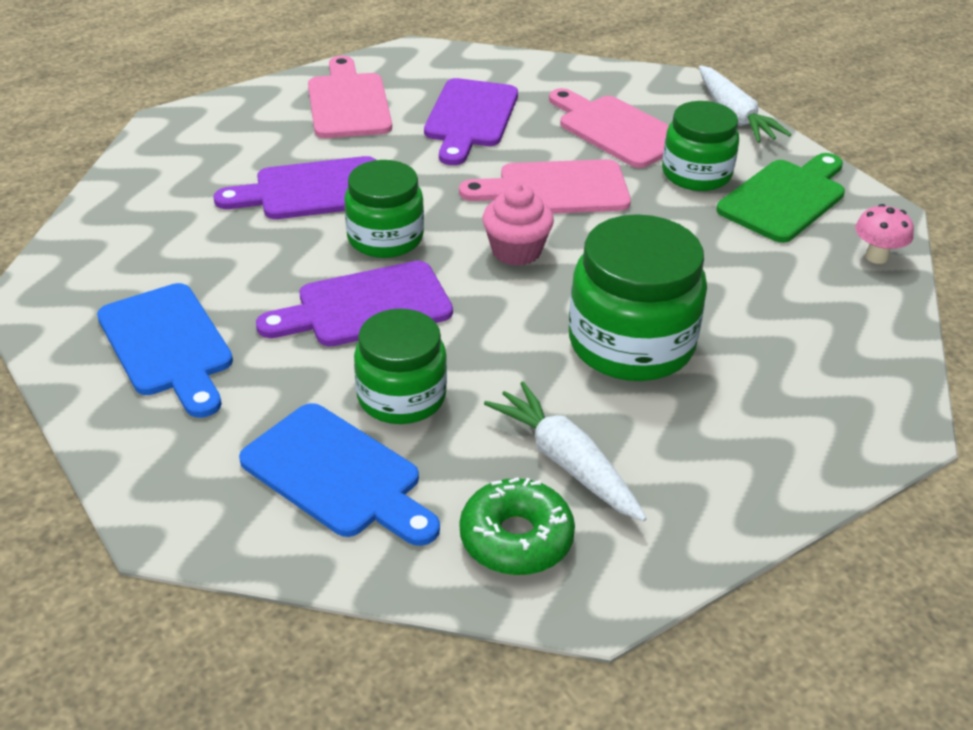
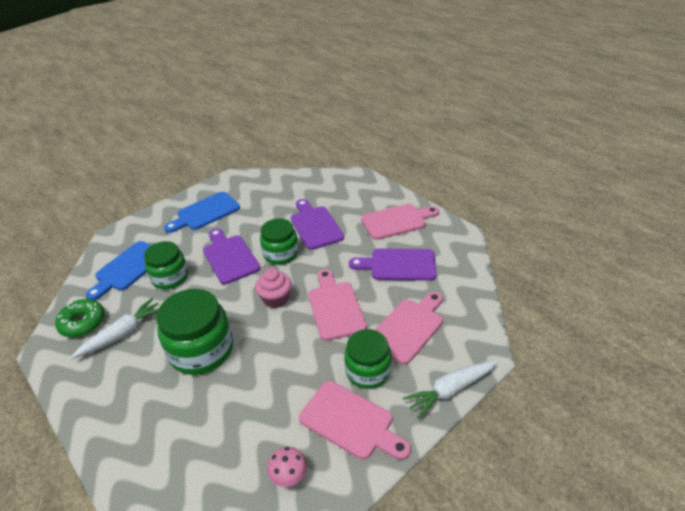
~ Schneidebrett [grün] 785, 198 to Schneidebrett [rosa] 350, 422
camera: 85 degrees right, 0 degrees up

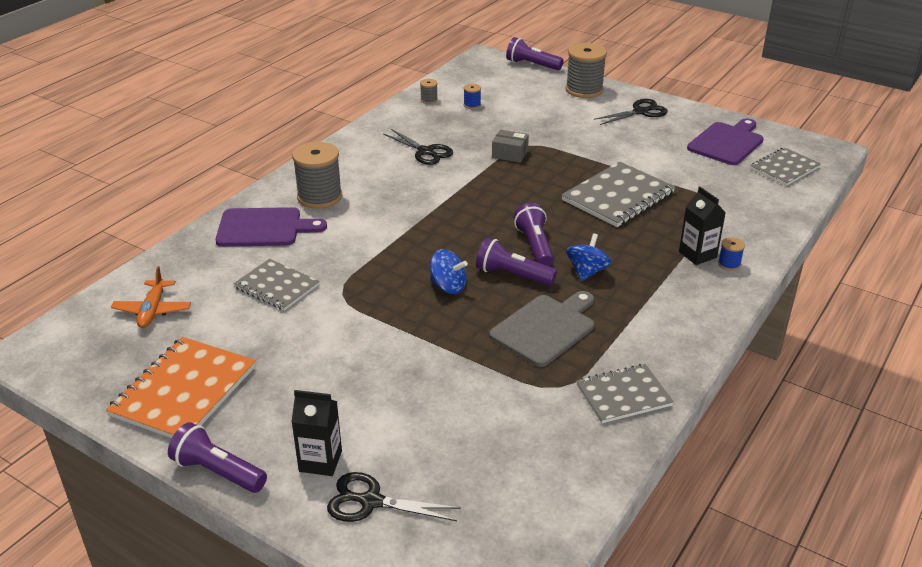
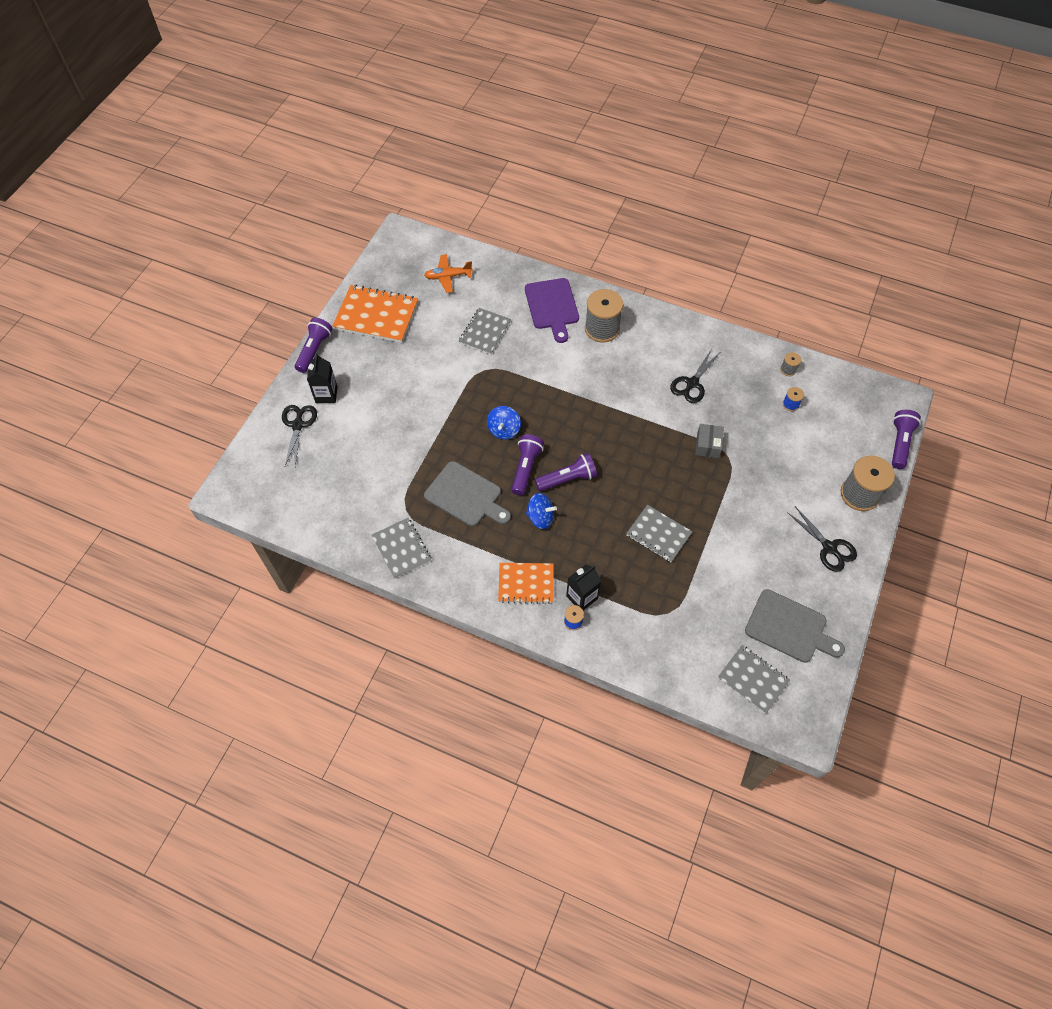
+ Notizbuch [orange] 526, 583
~ Notizbuch [grau] 618, 196 = 658, 534 x0.64
~ Schneidebrett [lila] 727, 143 to Schneidebrett [grau] 789, 628
camera: 80 degrees right, 25 degrees up

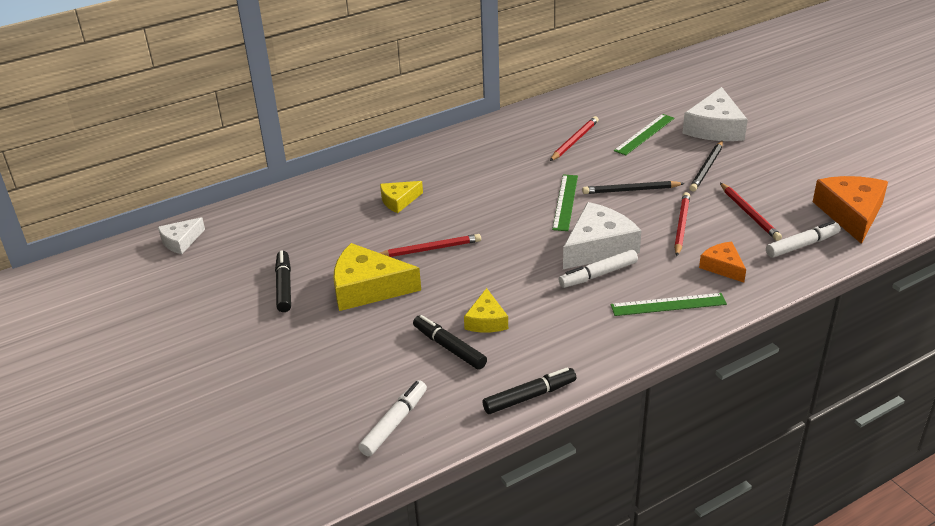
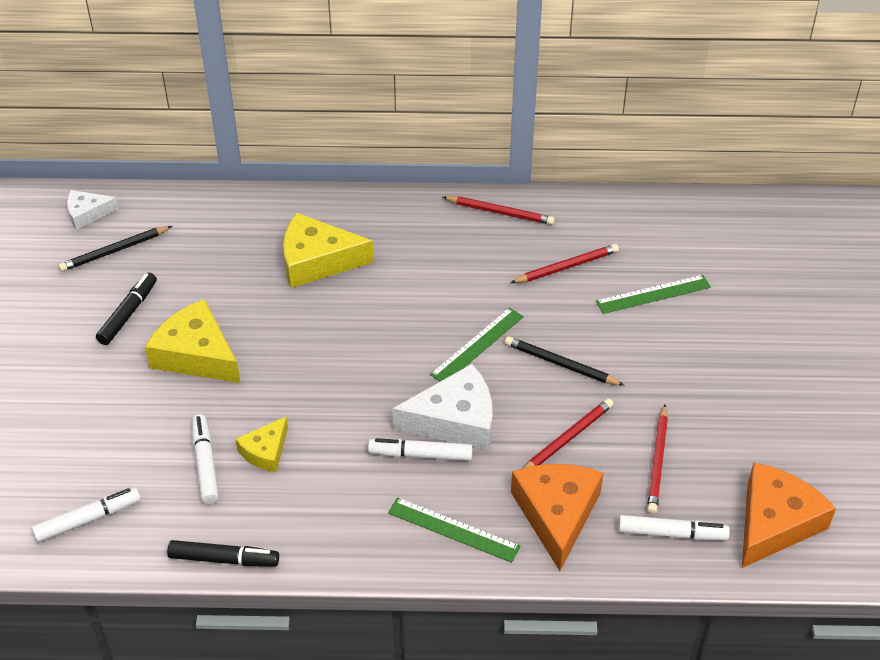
~ Bleistift [schwarz] 707, 168 to 114, 251
~ Filzstift [schwarz] 449, 348 to Filzstift [weiß] 205, 464
~ Käse [gelb] 399, 201 = 317, 261 x1.78
~ Bleistift [rot] 430, 249 to 500, 212
~ Käse [orange] 722, 267 = 556, 514 x1.78
- Käse [weiß] 715, 128
camera: 30 degrees right, 10 degrees up

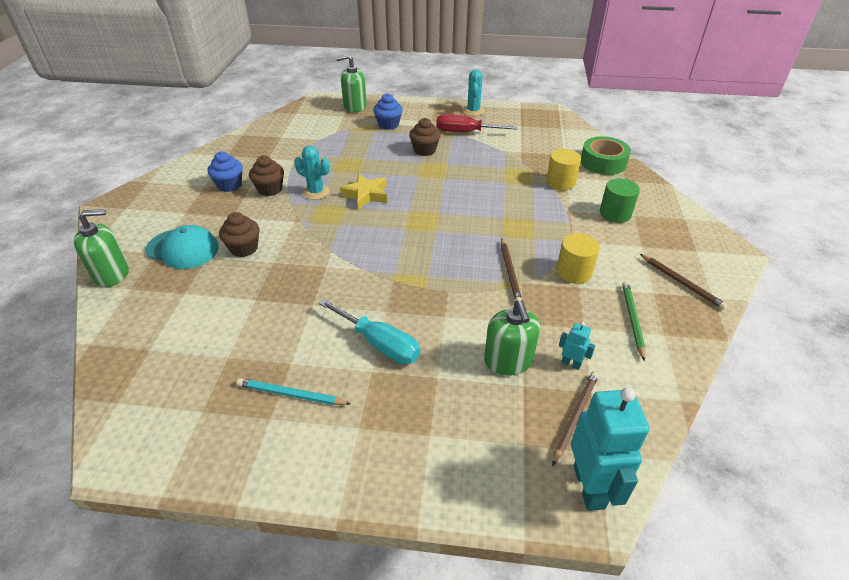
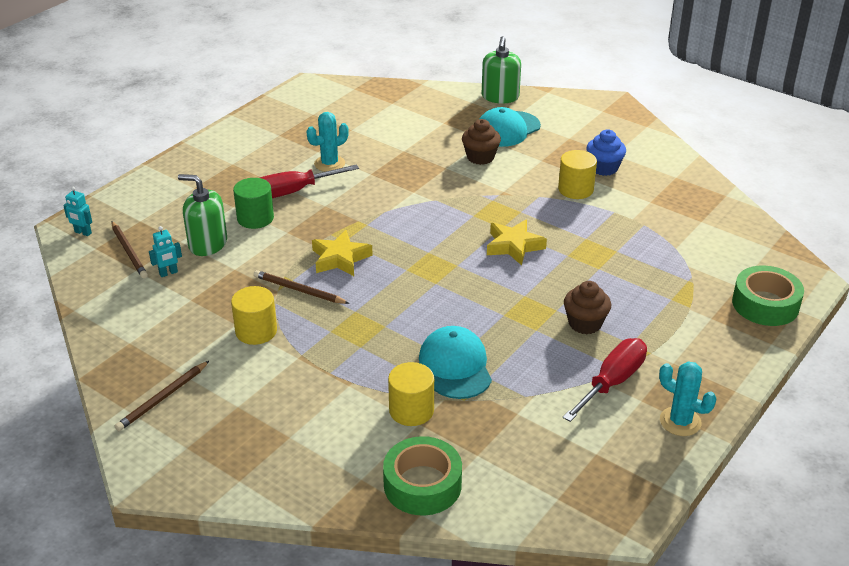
~ Roboter [türkis] 589, 486 = 83, 233 x0.46
~ Bleistift [braun] 681, 283 = 163, 398 45 degrees counterclockwise
~ Vollzylinder [grün] 615, 213 to 255, 218
~ Schraubenzieher [türkis] 379, 344 to Schraubenzieher [rot] 293, 192
~ Kaktus [türkis] 316, 192 to 329, 164
+ Stern [gelb] 340, 258
+ Kappe [türkis] 455, 366
~ Muffin [braun] 270, 189 to Vollzylinder [gelb] 575, 189
~ Seifenspender [grün] 355, 106 to Klebeband [grün] 765, 304
- Bleistift [türkis] 291, 394
- Muffin [blau] 388, 125
- Bleistift [grün] 632, 320
camera: 120 degrees right, 5 degrees down

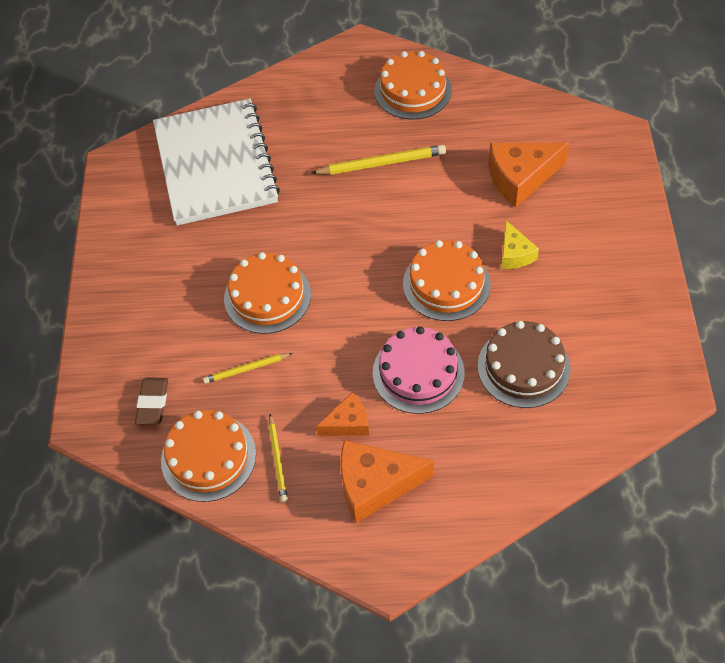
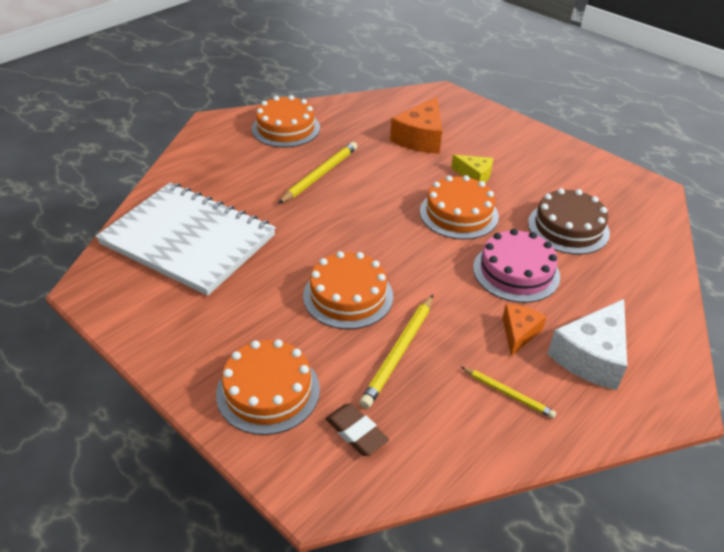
~ Kuchen [orange] 208, 457 to 268, 391
~ Bleistift [gelb] 246, 369 = 399, 352 x1.66
~ Käse [orange] 375, 485 to Käse [weiß] 591, 356
camera: 50 degrees left, 15 degrees down

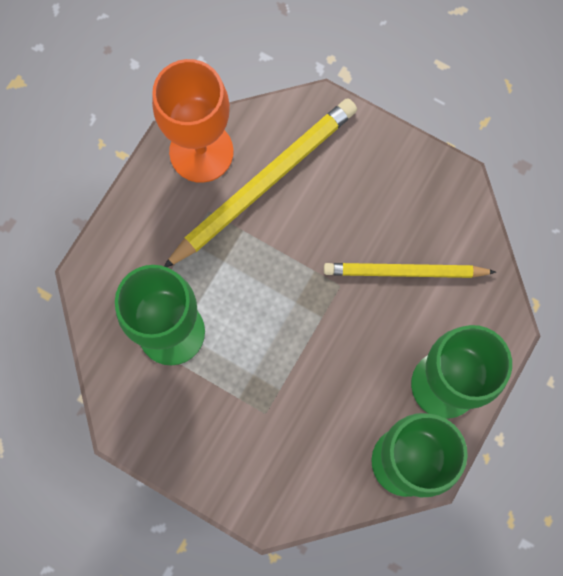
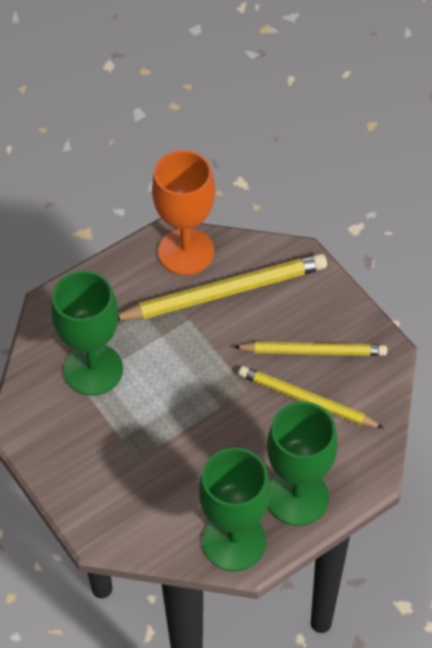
+ Bleistift [gelb] 313, 351
camera: 25 degrees right, 20 degrees down

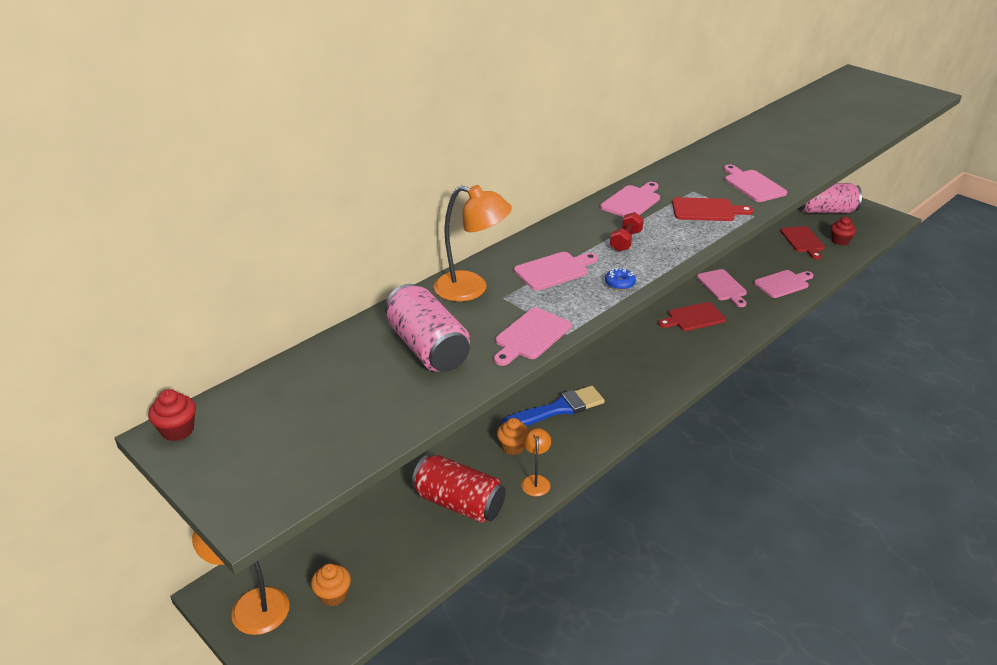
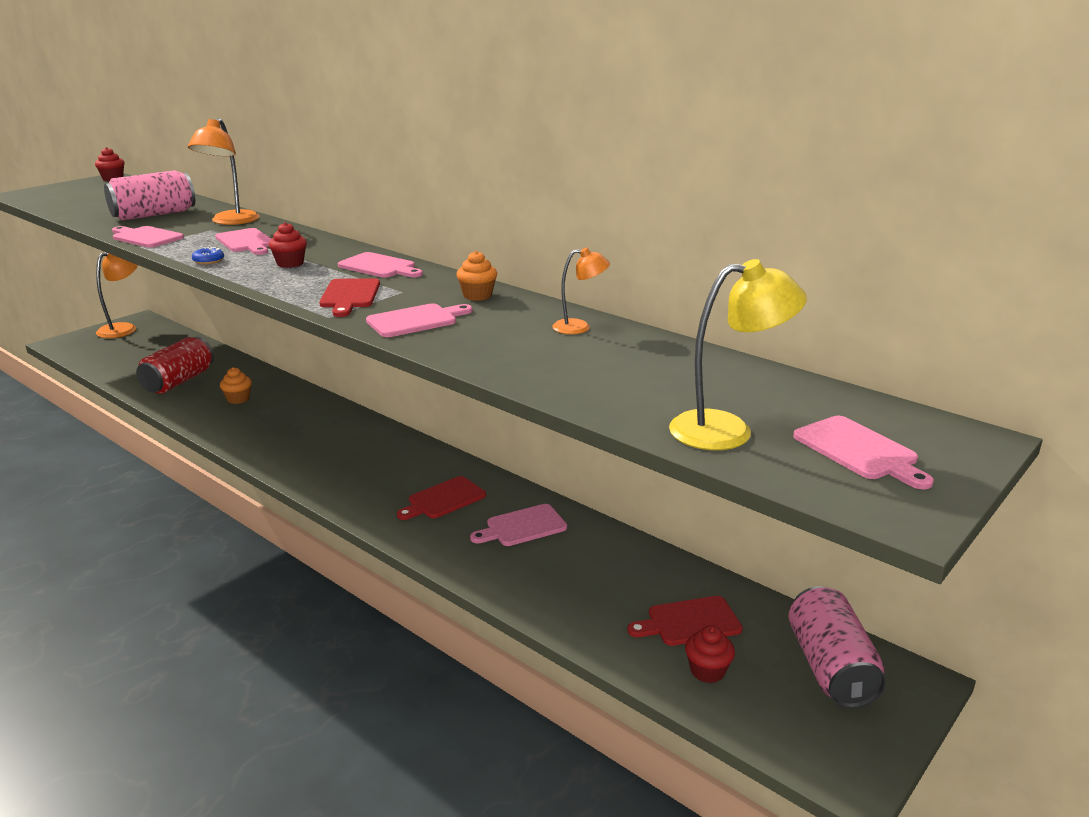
~ Hantel [rot] 625, 241 to Muffin [rot] 290, 263
~ Schneidebrett [rot] 693, 317 = 443, 499 105 degrees counterclockwise
~ Muffin [orange] 333, 595 to 477, 296
~ Lampe [orange] 536, 481 to 579, 327
+ Lampe [gelb] 727, 430
~ Schneidebrett [rosa] 783, 284 to 859, 451
- Pinsel [blau] 558, 409
camera: 85 degrees right, 10 degrees down

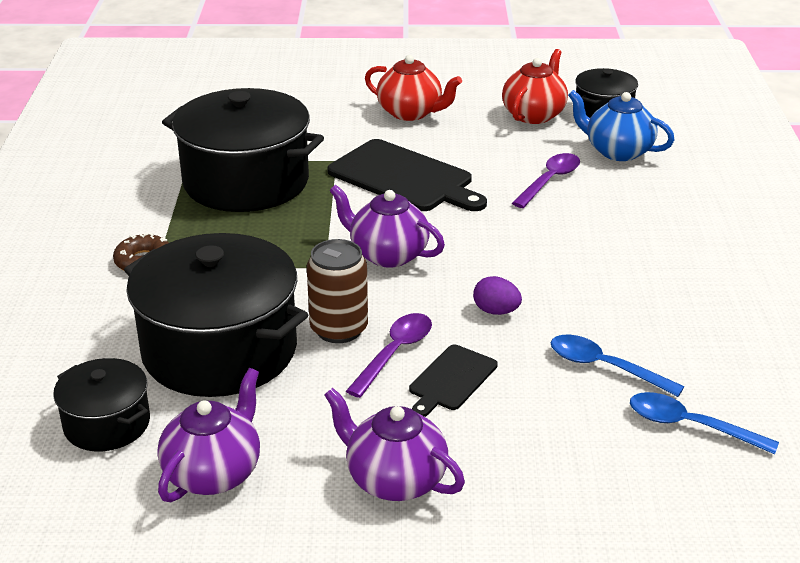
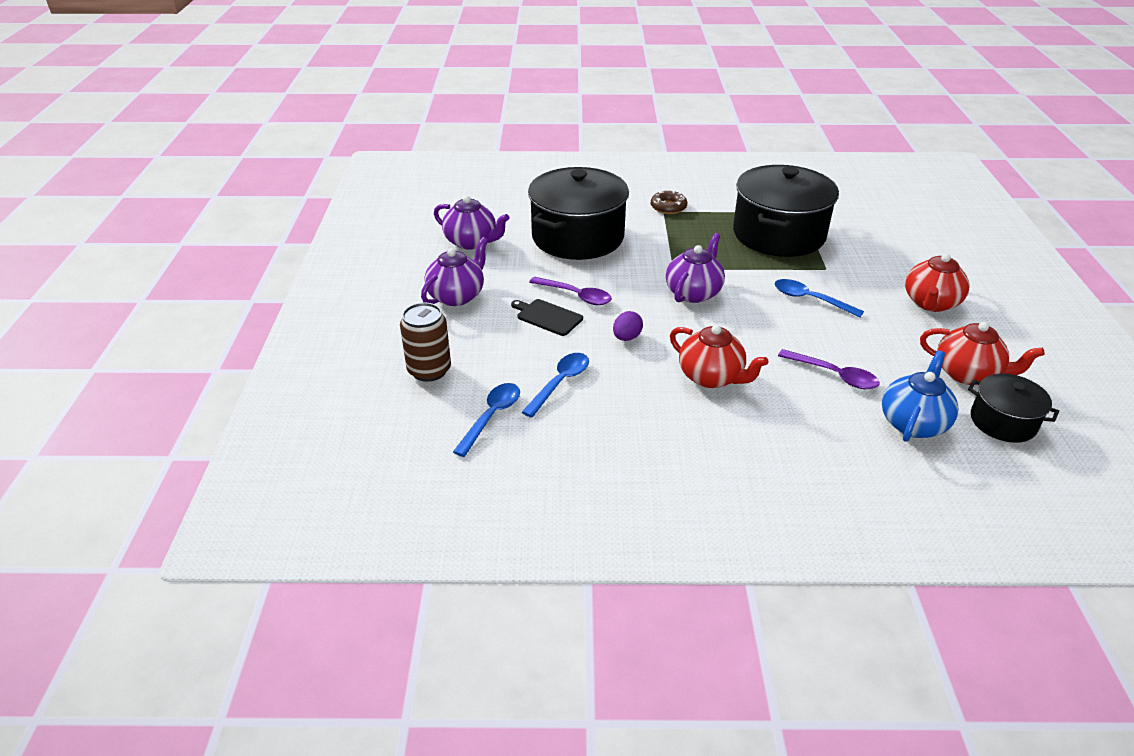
~ Dose [braun] 339, 329 to 429, 370
+ Teekanne [rot] 711, 377
~ Schneidebrett [schwarz] 404, 178 to Löffel [blau] 810, 299
- Kochtopf [schwarz] 107, 424
camera: 90 degrees right, 5 degrees up

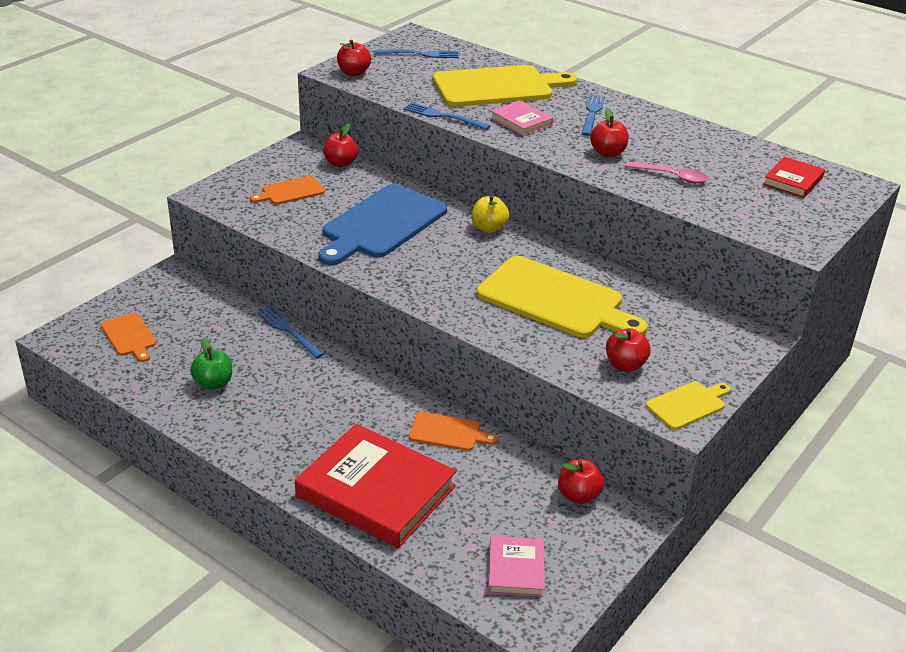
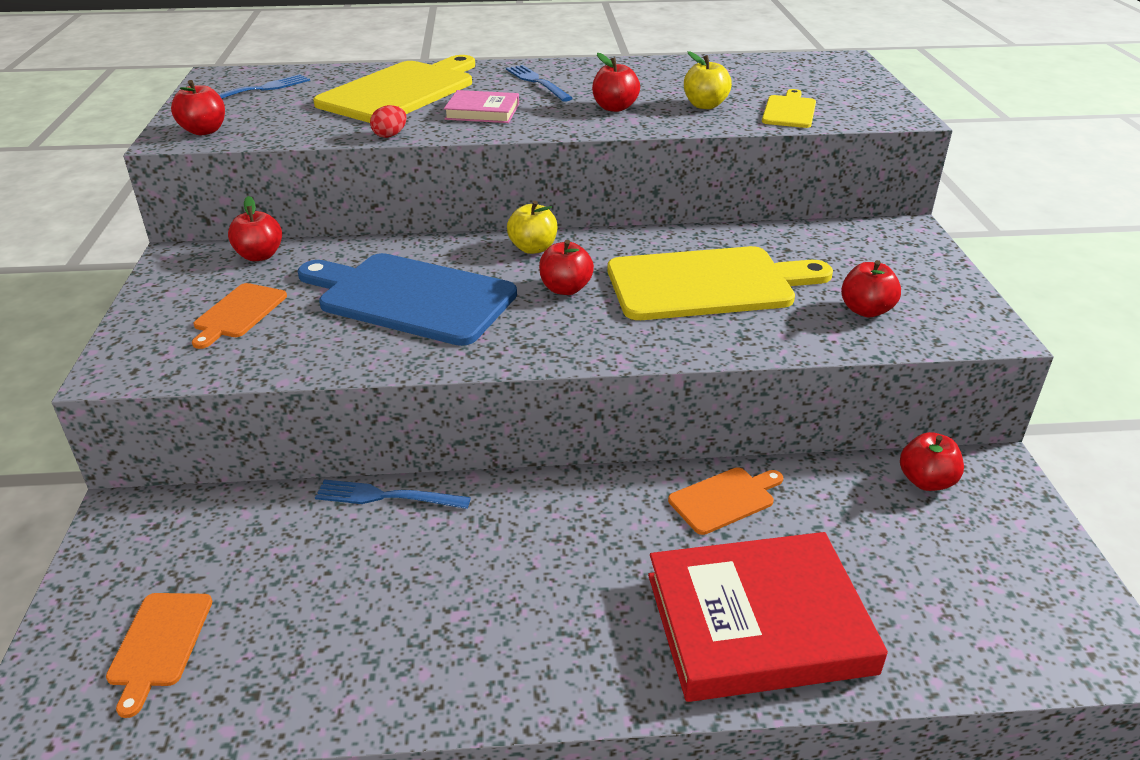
~ Schneidebrett [orange] 129, 336 = 159, 644 75 degrees clockwise
~ Schneidebrett [blau] 381, 224 = 410, 297 120 degrees clockwise
~ Gabel [blau] 443, 116 to Ei [rot] 390, 135
+ Apfel [rot] 565, 289
~ Löffel [rosa] 672, 176 to Apfel [gelb] 705, 105
~ Schneidebrett [gelb] 688, 405 to 789, 111
- Apfel [grün] 213, 383
- Buch [rosa] 515, 569
- Buch [rot] 793, 181
camera: 40 degrees left, 0 degrees up

